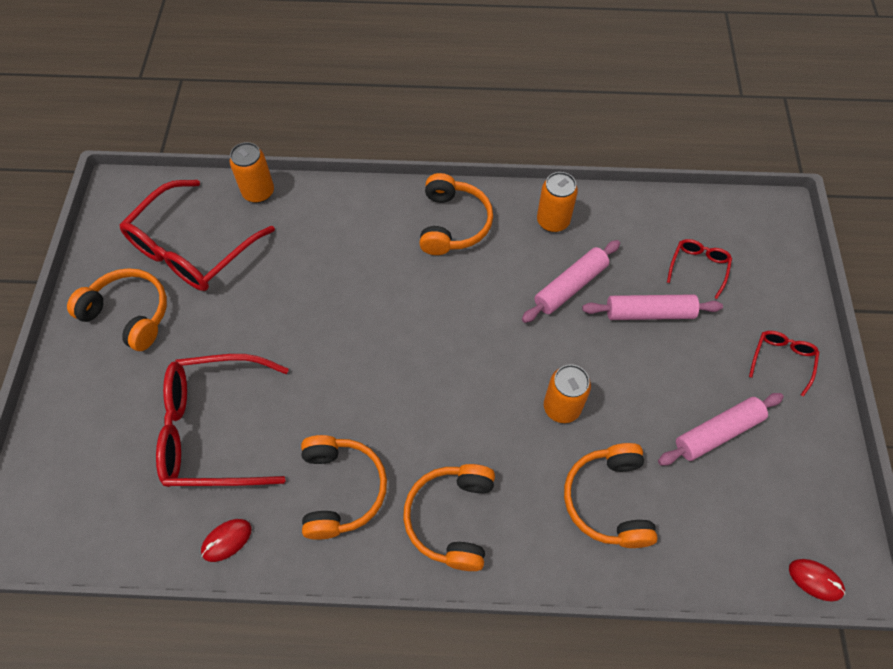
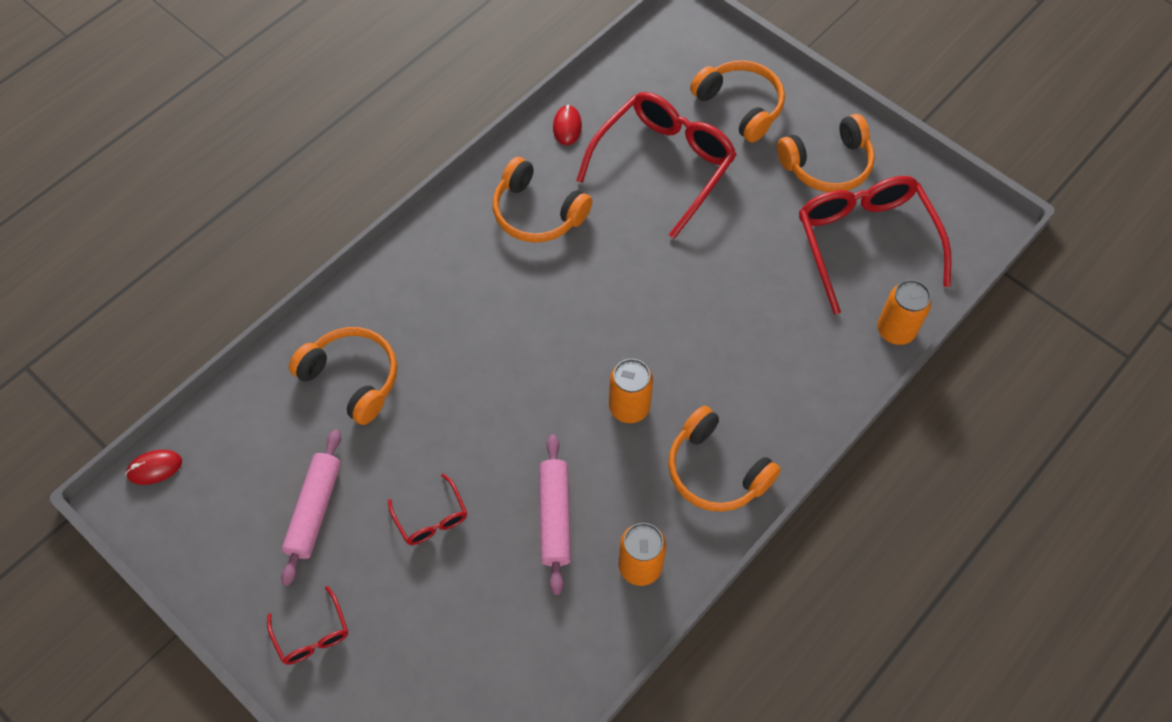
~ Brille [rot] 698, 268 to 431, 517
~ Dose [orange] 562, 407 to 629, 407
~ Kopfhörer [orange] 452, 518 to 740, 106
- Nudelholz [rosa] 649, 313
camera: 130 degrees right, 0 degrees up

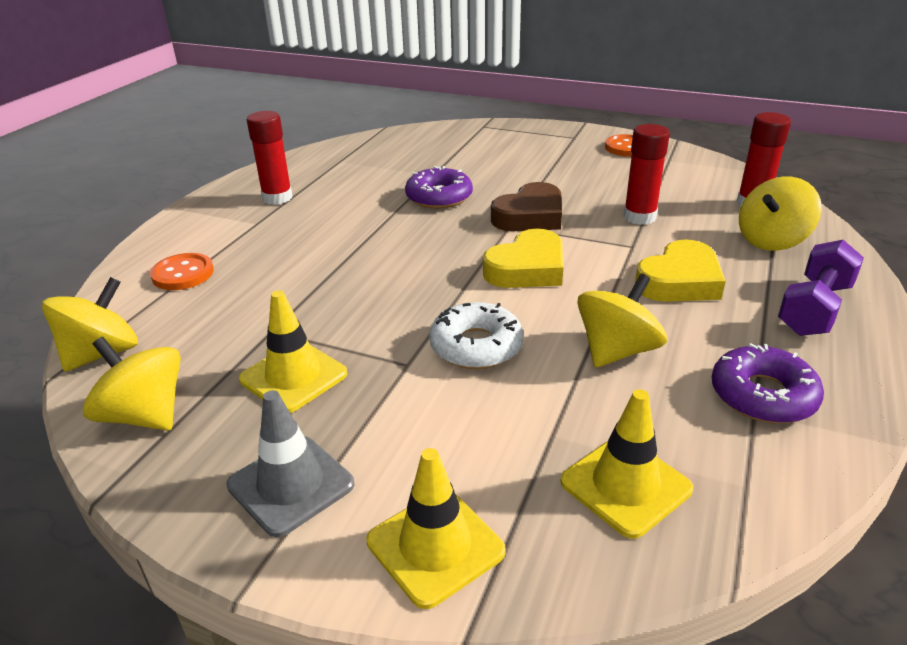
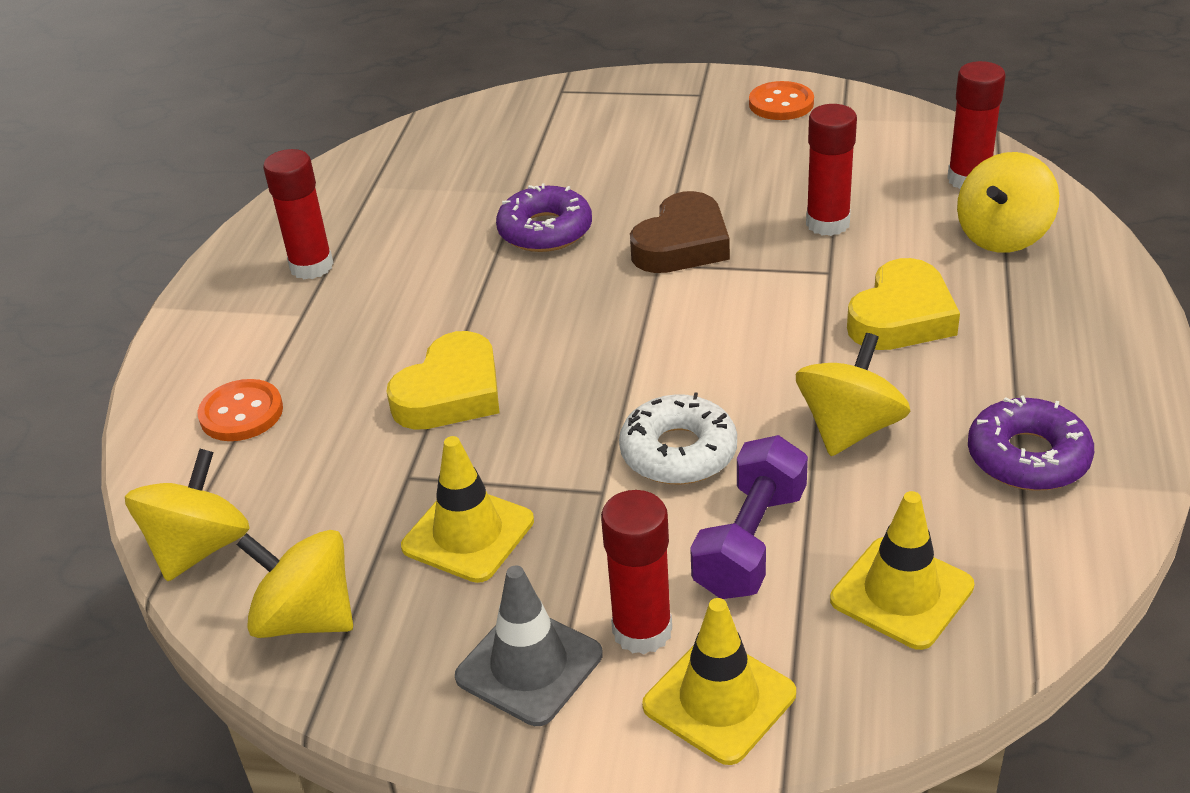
~ Herz [gelb] 527, 268 to 451, 393
+ Klebestift [rot] 642, 630
~ Hantel [lila] 814, 309 to 750, 542
camera: 10 degrees left, 5 degrees up

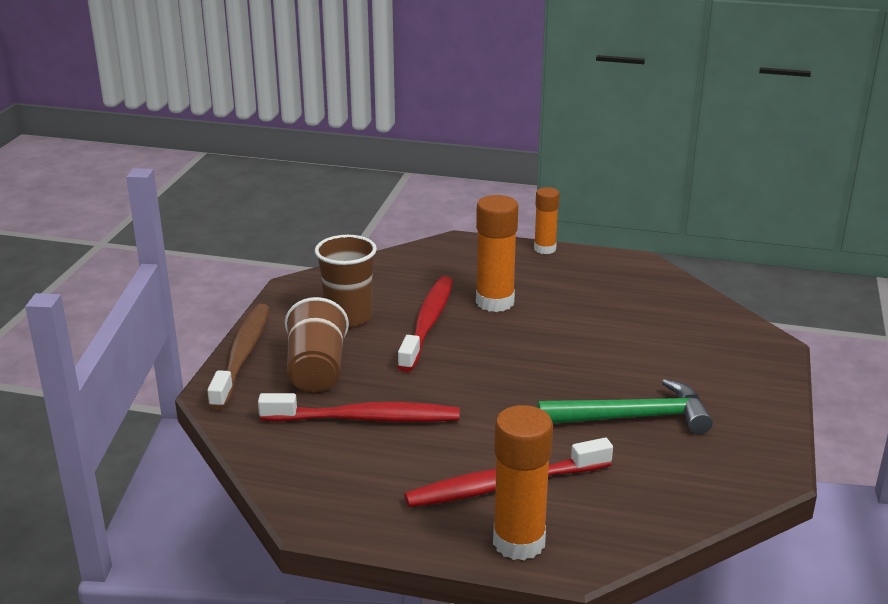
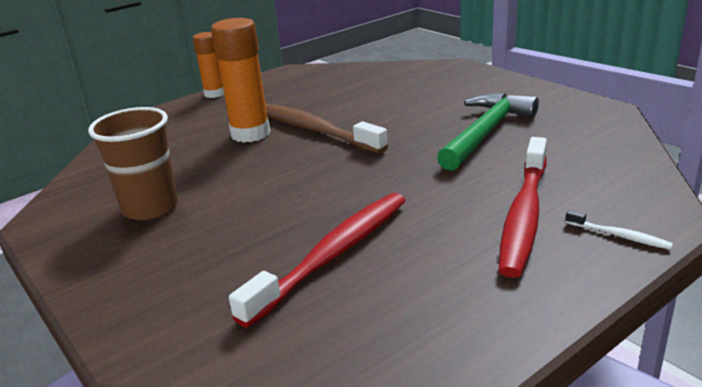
~ Zahnbürste [braun] 242, 355 to 314, 130
~ Klebestift [orange] 519, 542 to Zahnbürste [weiß] 619, 236
- Becher [braun] 316, 370
- Zahnbürste [rot] 427, 323
camera: 50 degrees left, 0 degrees up

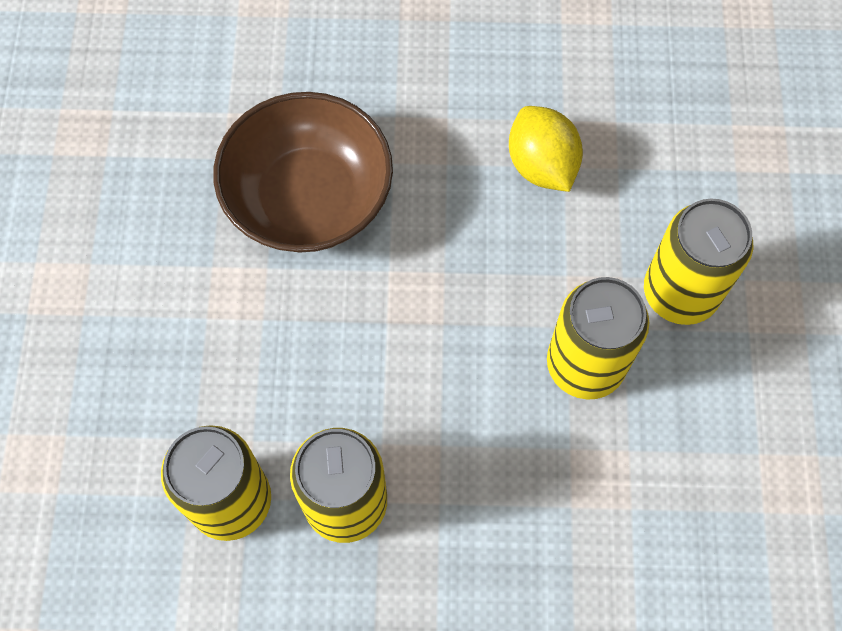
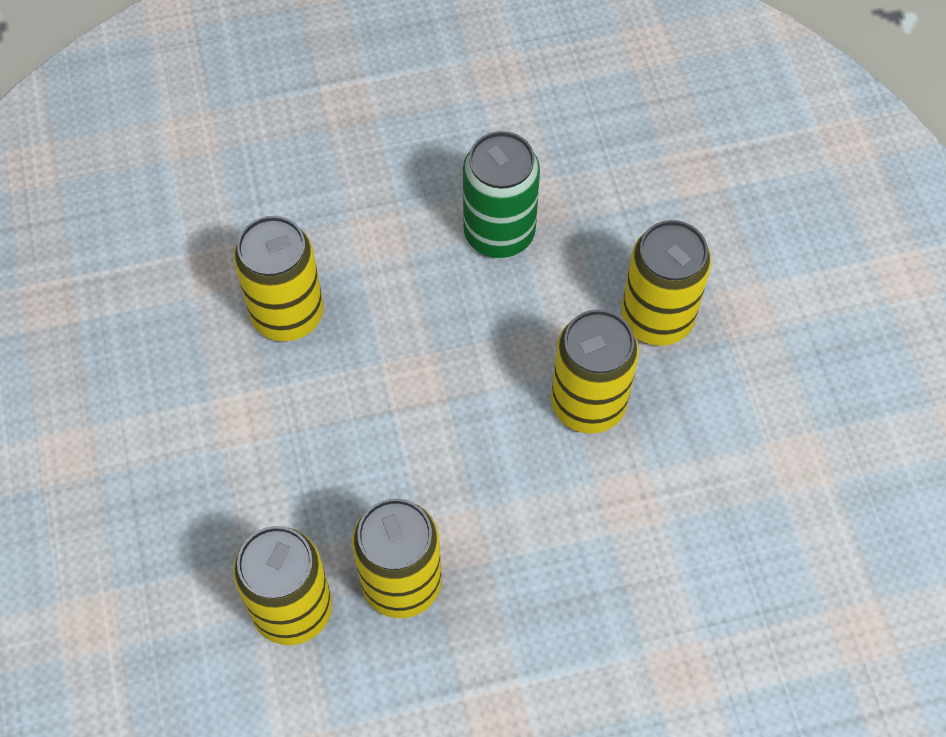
~ Schüssel [braun] 308, 198 to Dose [gelb] 287, 314
~ Zitrone [gelb] 541, 165 to Dose [grün] 499, 233
camera: 15 degrees left, 5 degrees down

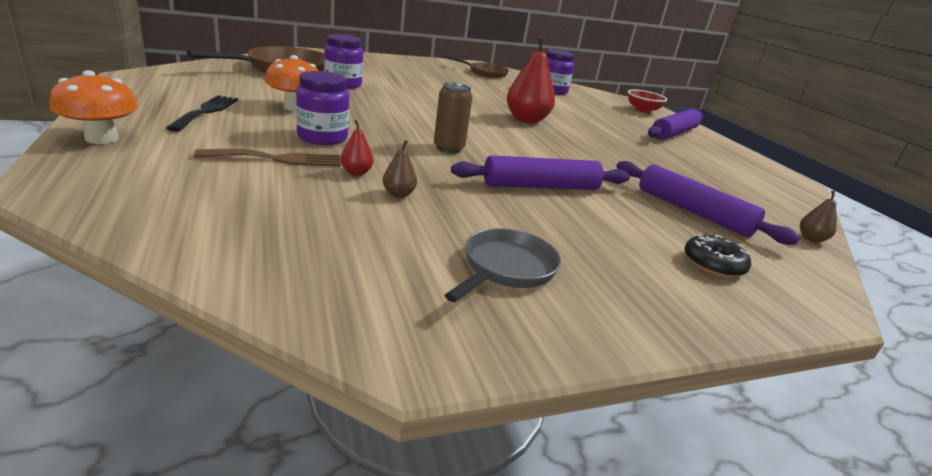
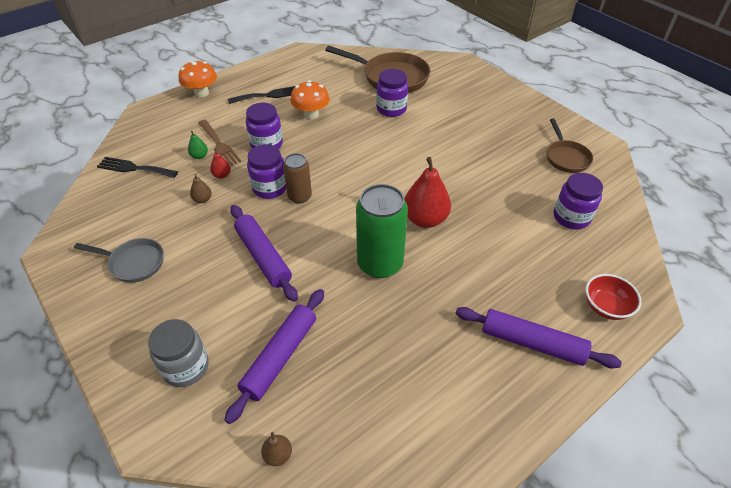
+ Gabel [schwarz] 134, 168
~ Donut [schwarz] 713, 264 to Einmachglas [grau] 186, 367
+ Birne [grün] 199, 156
+ Einmachglas [lila] 270, 188
+ Dose [grün] 380, 263
camera: 75 degrees right, 20 degrees up

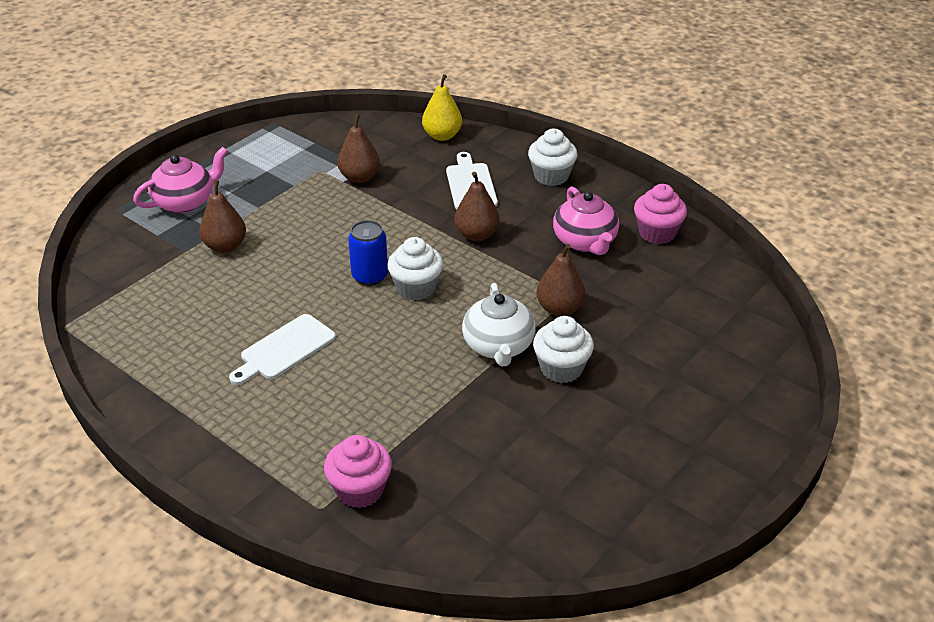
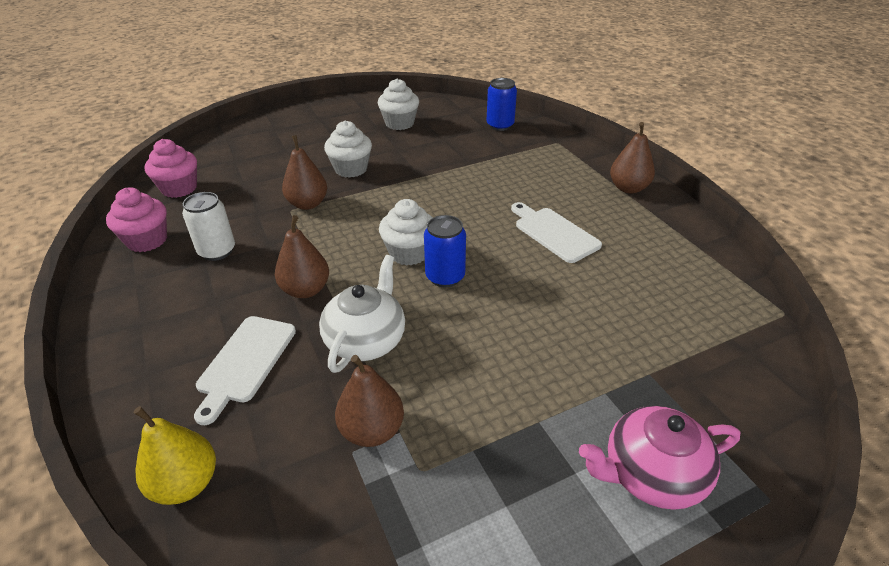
~ Muffin [rosa] 360, 490 to 179, 188
~ Teekanne [rosa] 585, 242 to Dose [weiß] 217, 251
~ Teekanne [weiß] 498, 346 to 366, 340
~ Muffin [weiß] 551, 176 to 399, 123
+ Dose [blau] 500, 125
~ Schneidebrett [weiß] 285, 349 = 554, 233 105 degrees counterclockwise
~ Birne [braun] 225, 246 to 628, 188
camera: 155 degrees left, 0 degrees up

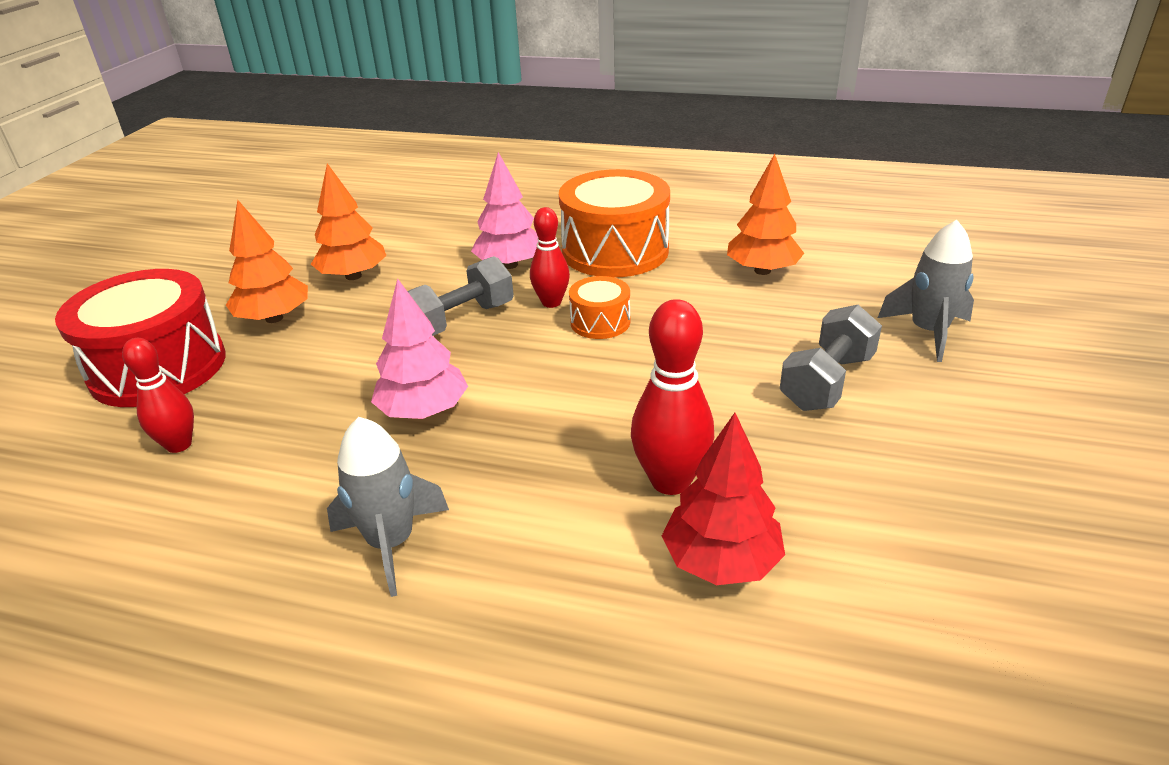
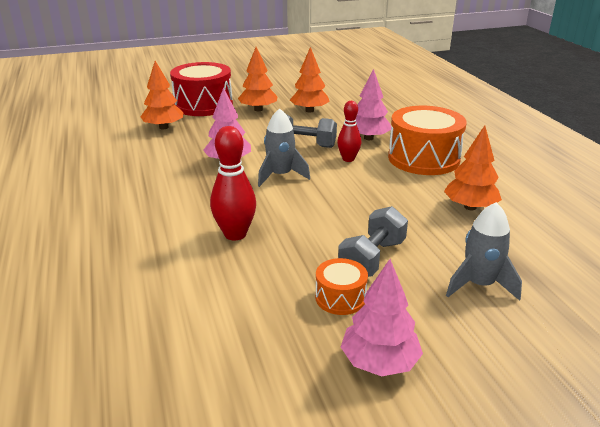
~ Bowlingkegel [rot] 179, 445 to Baum [orange] 163, 127
~ Rakete [grau] 391, 543 to 280, 176
~ Trommel [orange] 600, 322 to 340, 298
~ Hantel [grau] 827, 382 = 372, 259 60 degrees counterclockwise
+ Baum [rosa] 379, 362
- Baum [rot] 721, 561
camera: 55 degrees right, 5 degrees down

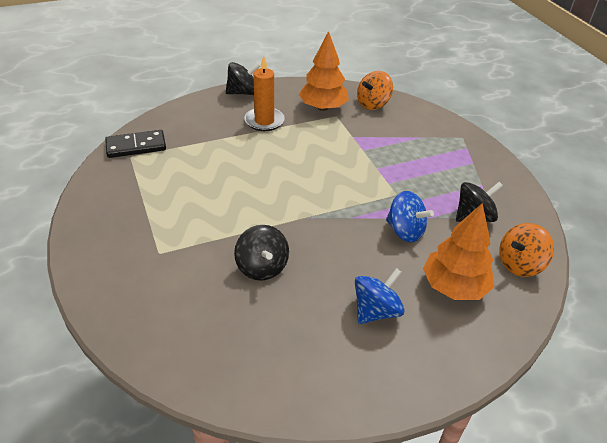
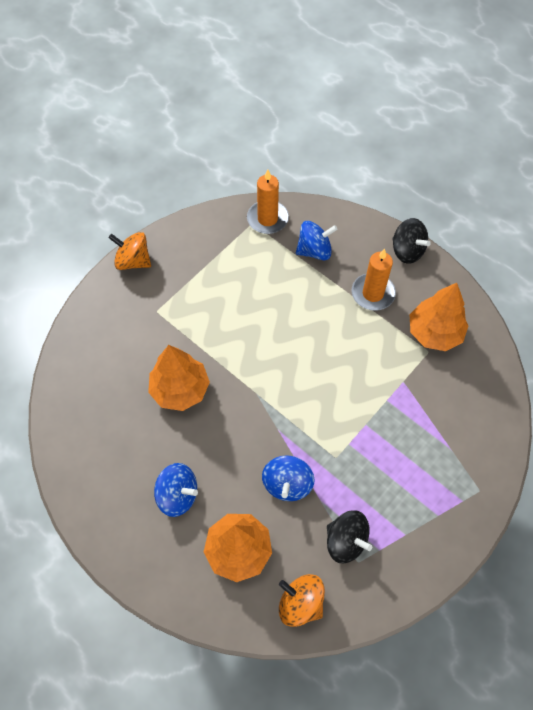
~ Kreisel [orange] 373, 104 to 133, 261
~ Kreisel [schwarz] 262, 267 to Baum [orange] 180, 389
~ Dominostein [schwarz] 136, 146 to Kerze [orange] 267, 219
+ Kreisel [blau] 314, 251
camera: 65 degrees right, 20 degrees up

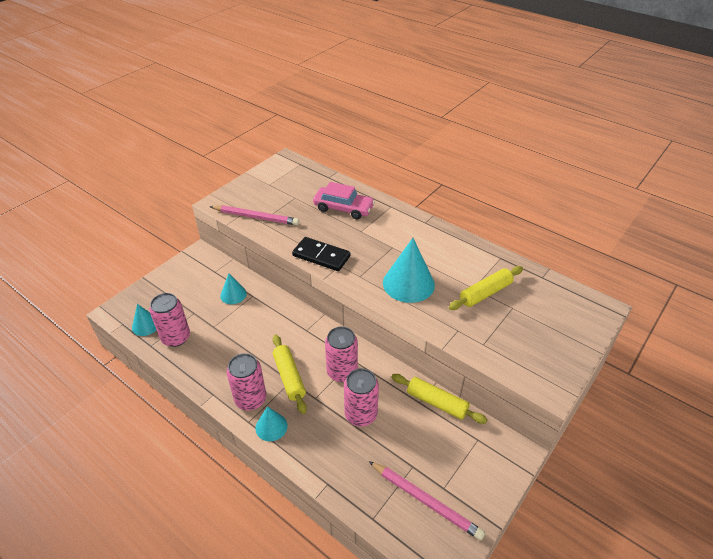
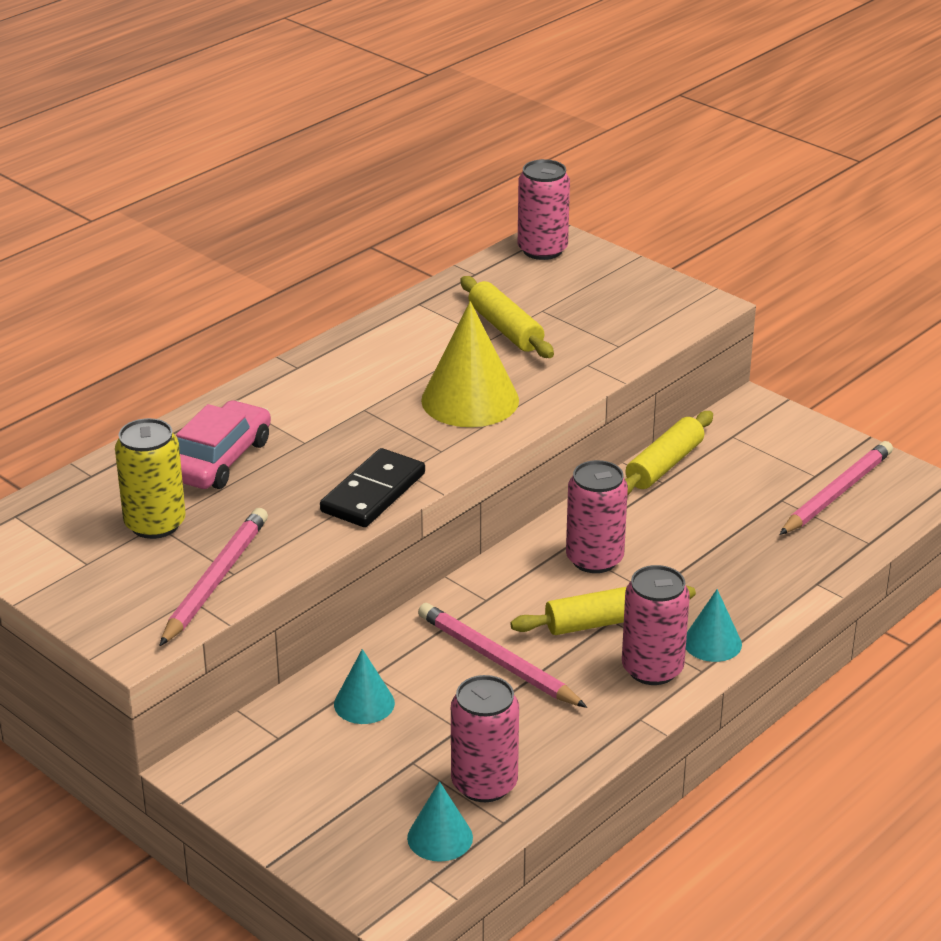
+ Dose [gelb] 155, 524
+ Bleistift [rosa] 497, 660
~ Kegel [türkis] 408, 283 to Kegel [gelb] 470, 400
~ Dose [rosa] 360, 414 to 542, 250
camera: 85 degrees left, 10 degrees down

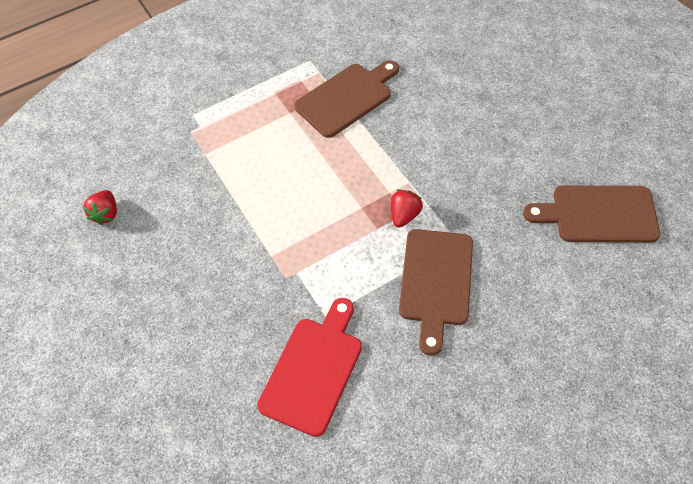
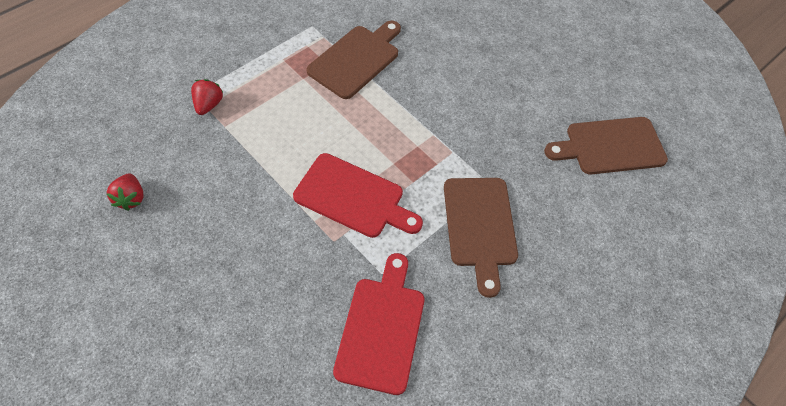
~ Erdbeere [rot] 404, 215 to 208, 105
+ Schneidebrett [rot] 353, 197
camera: 20 degrees left, 0 degrees up

